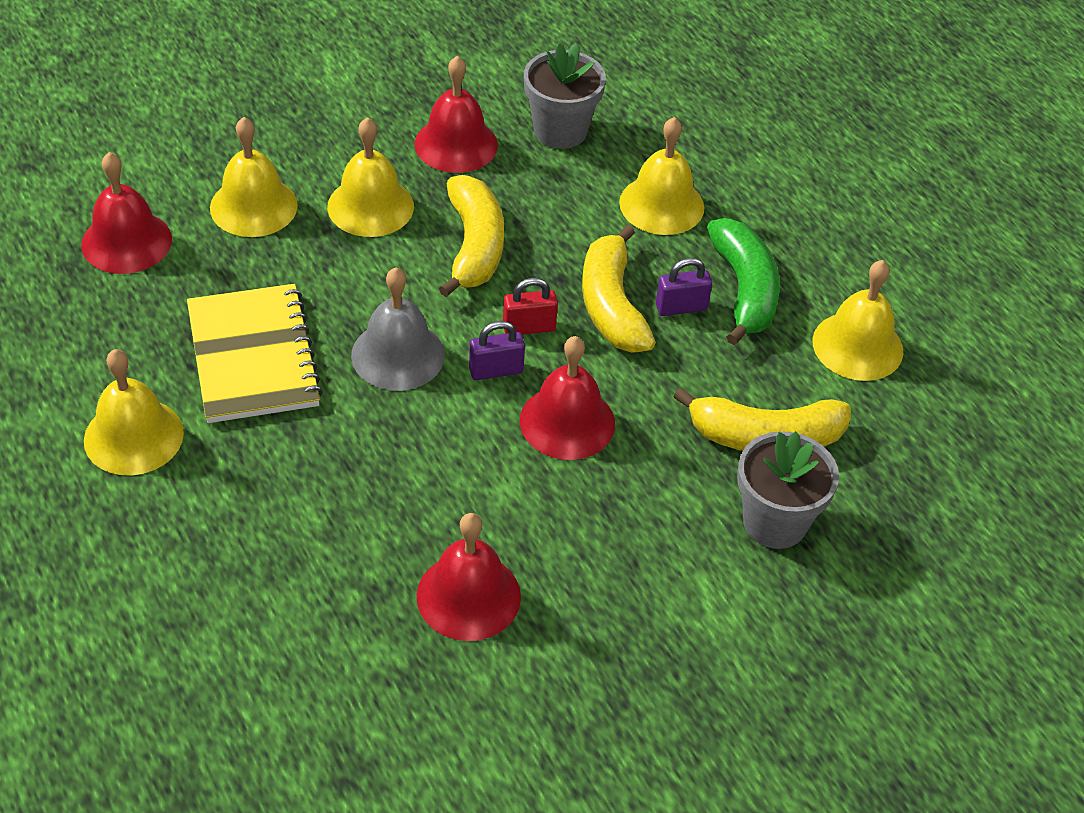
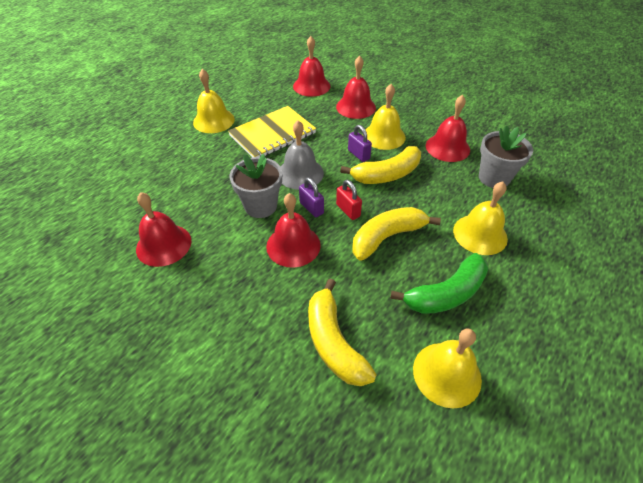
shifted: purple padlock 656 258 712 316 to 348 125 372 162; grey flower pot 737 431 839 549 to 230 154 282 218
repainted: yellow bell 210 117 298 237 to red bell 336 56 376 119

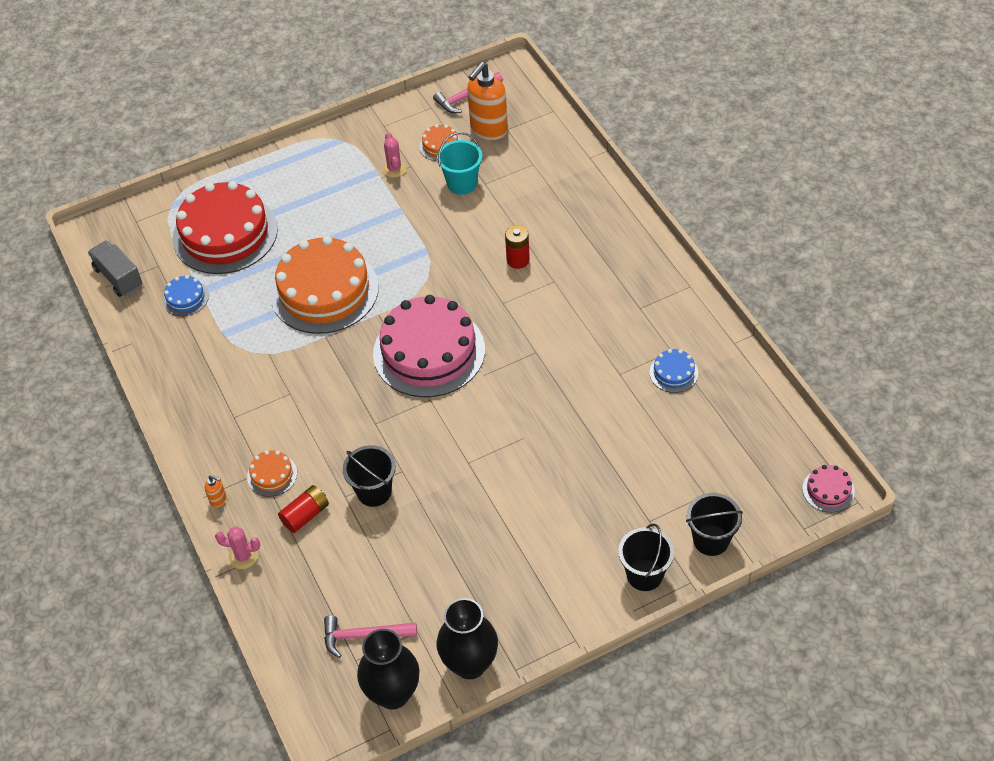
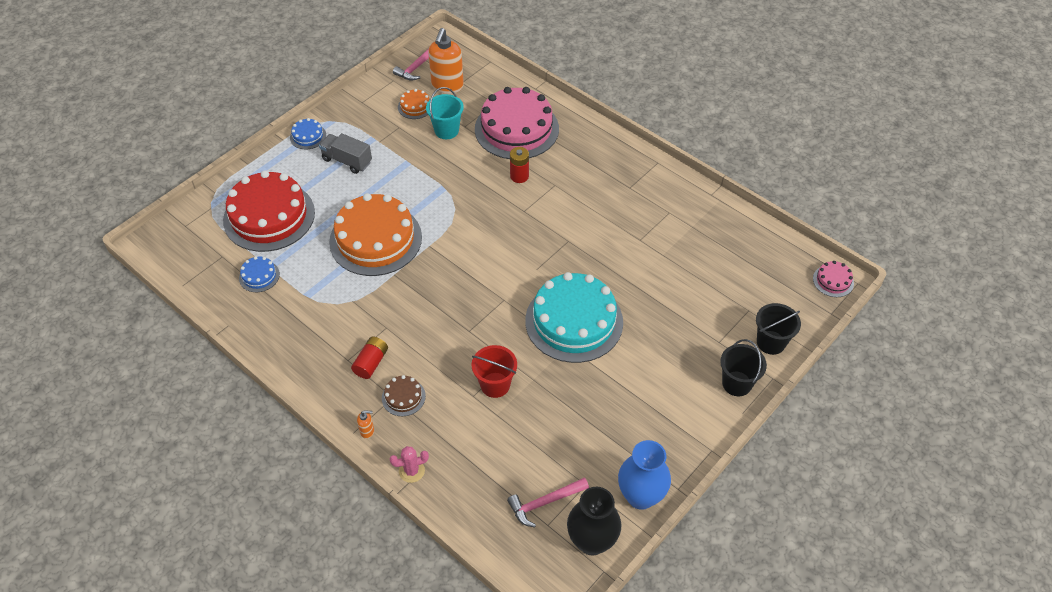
gone: pink cactus 382 132 407 178
new: turquoise cake 525 272 623 363
shifted: grey truck 88 240 142 297 to 319 133 372 174; pink cake 373 295 485 397 to 475 87 559 159; blue cake 650 349 698 393 to 290 118 326 149; red battery 278 485 329 533 to 351 337 388 379
repainted: black bucket 343 445 396 507 to red bucket 472 345 517 398; orange cake 247 450 297 497 to brown cake 382 375 426 416; black vase 436 598 498 679 to blue vase 618 440 671 510

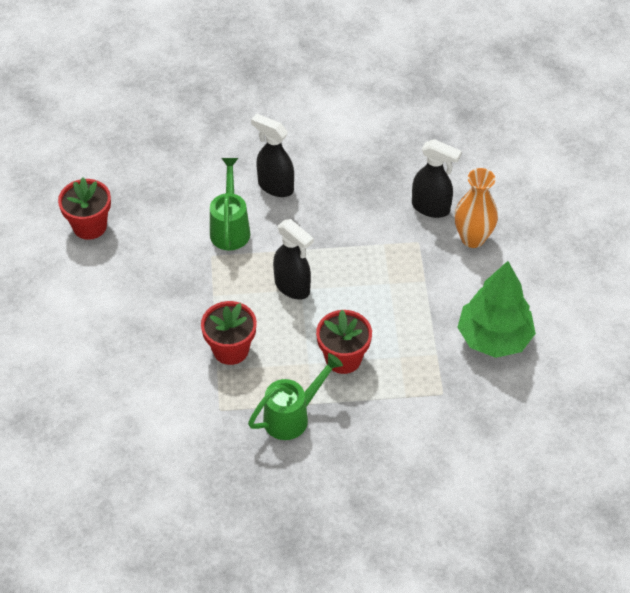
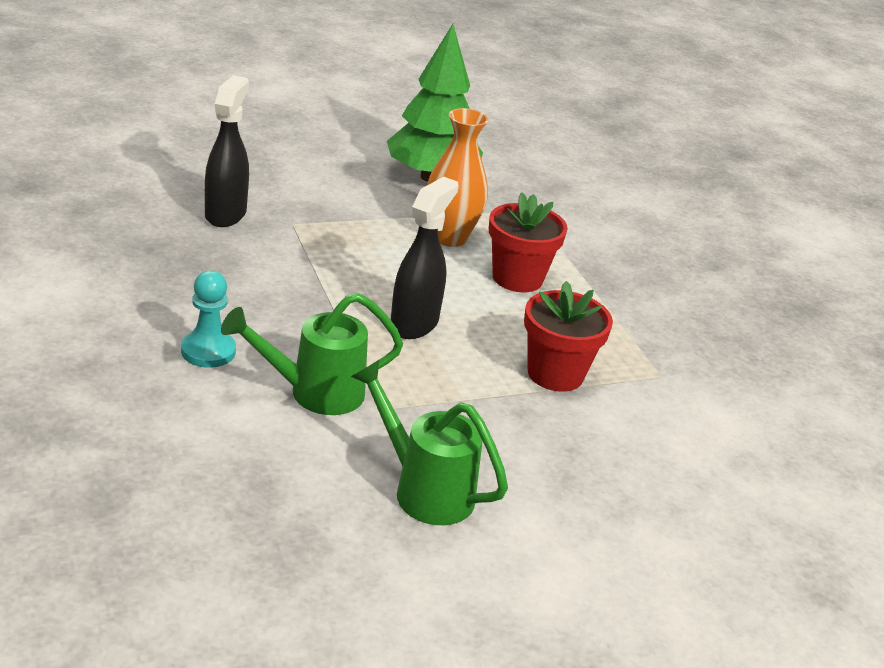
gone: red flower pot 58 178 111 240
shifted: orange vase 454 168 498 248 to 427 108 489 247; green watering can 248 353 343 440 to 351 360 508 525
swapped: black spray bottle 251 114 294 197 to turquoise pawn 181 271 236 368

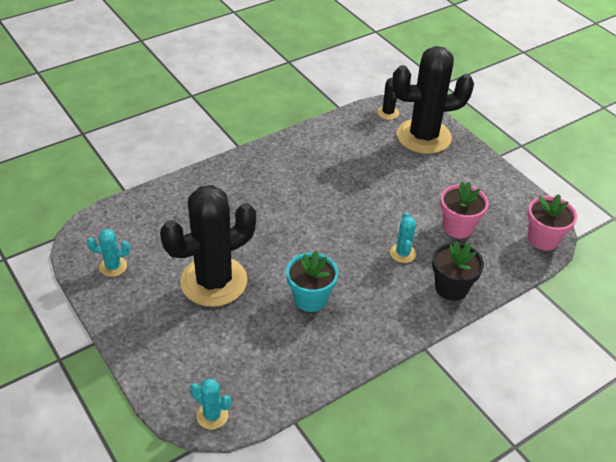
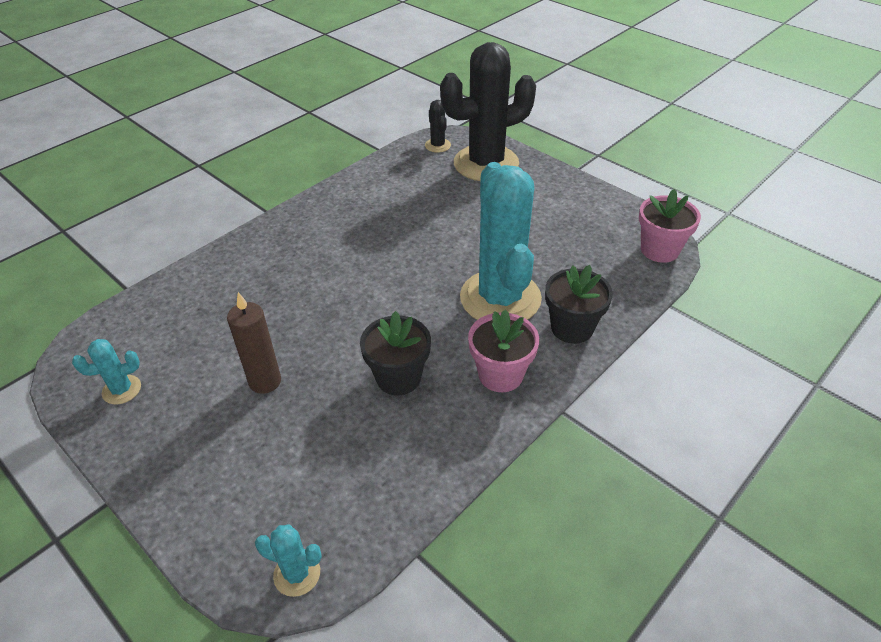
shifted: pink flower pot 440 182 489 239 to 468 309 539 392
swapped: black cactus 160 185 256 307 to brown candle 227 292 281 394
repainted: turquoise flower pot 286 250 338 312 to black flower pot 360 311 431 395
scaled: turquoise cactus 390 212 416 263 = 460 162 542 320 x2.41

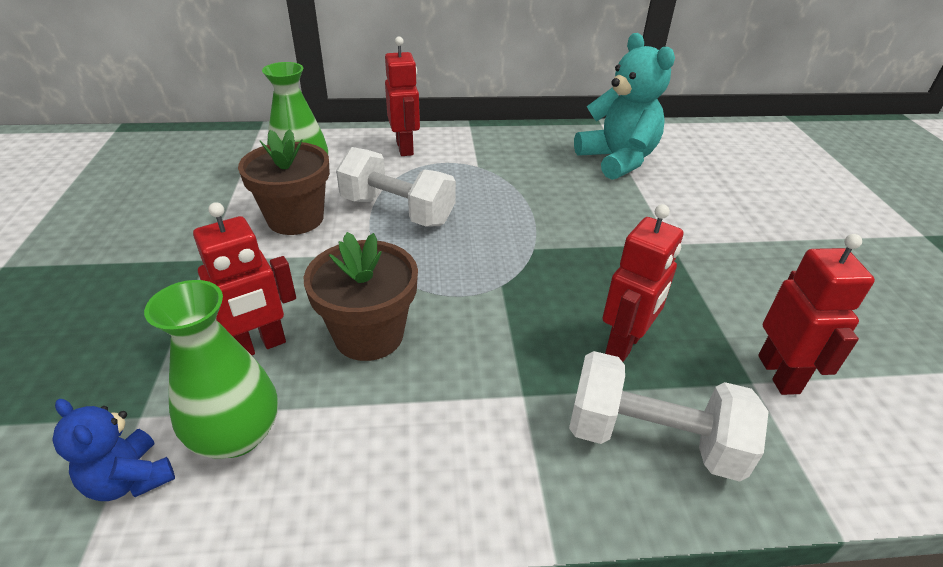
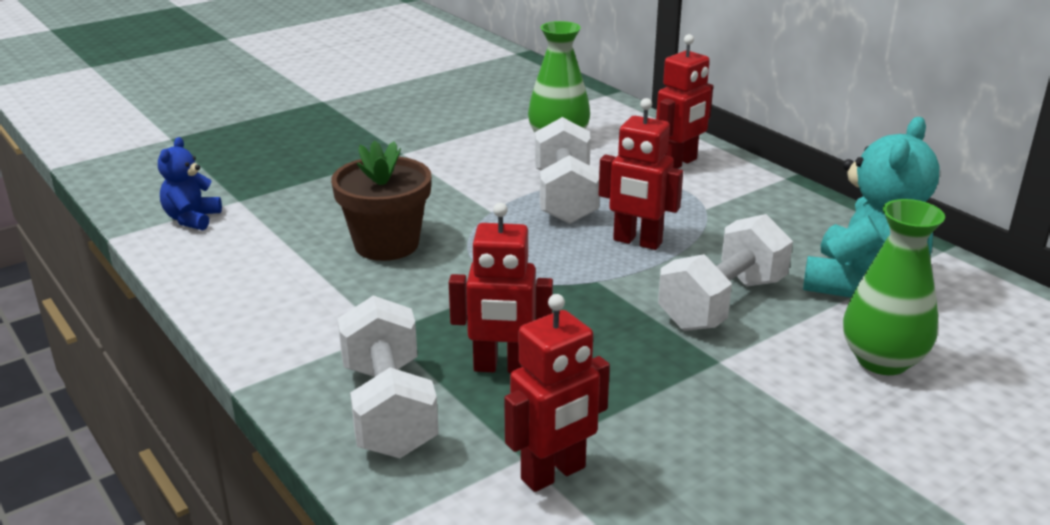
gone: brown flower pot 238 129 330 235
new: white dumbbell 658 214 793 331
shifted: red robot 193 202 296 355 to 599 98 683 250; green vase 144 280 278 459 to 843 199 945 375

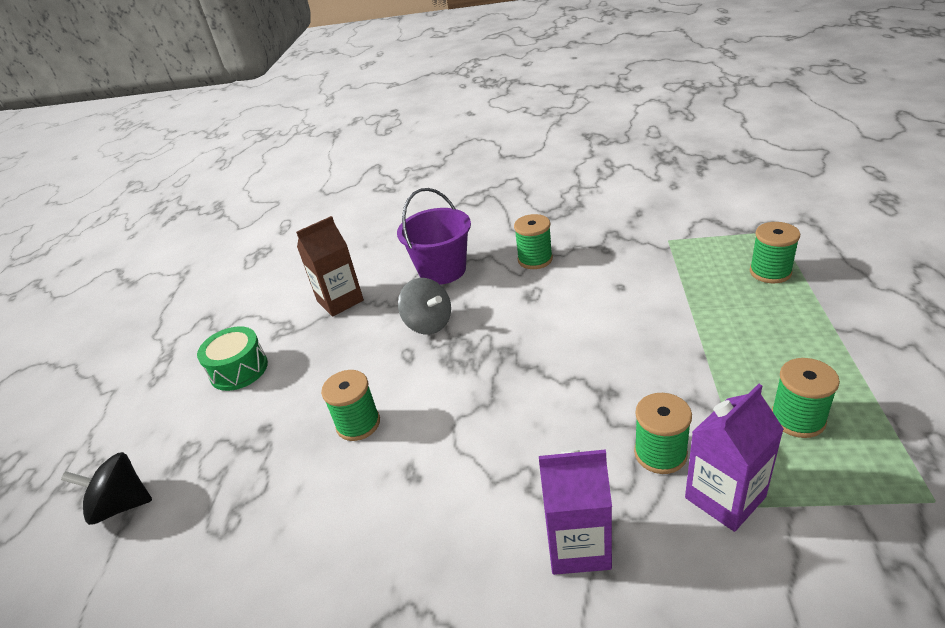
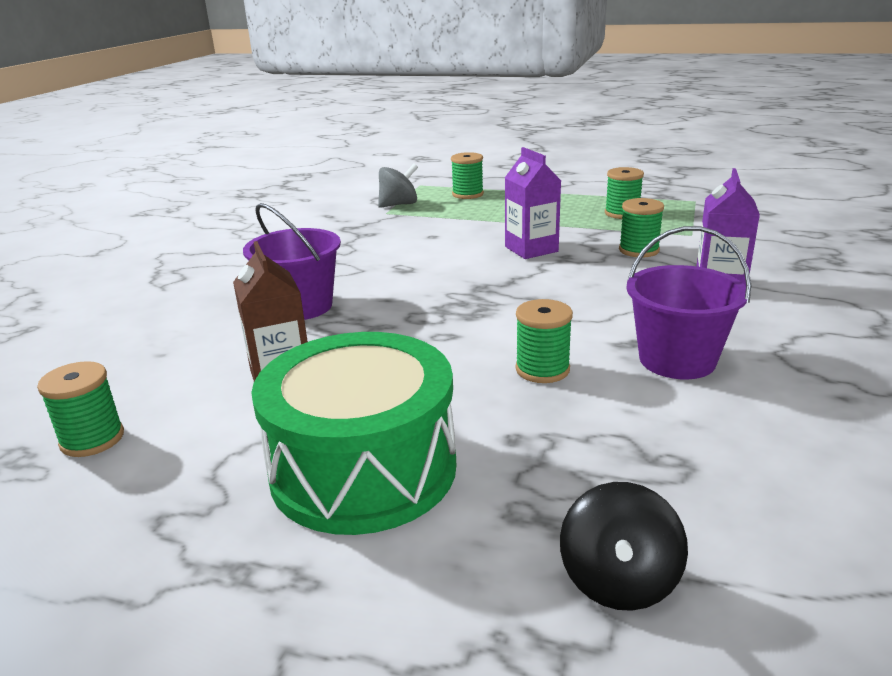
new: purple bucket 626 226 751 379
shifted: green spool 514 214 553 269 to 37 361 124 457; grey spinning top 398 278 451 335 to 378 164 418 208; purple carton 685 384 784 532 to 505 147 561 259
scaled: green drum 197 326 268 391 = 251 332 456 535 x1.94

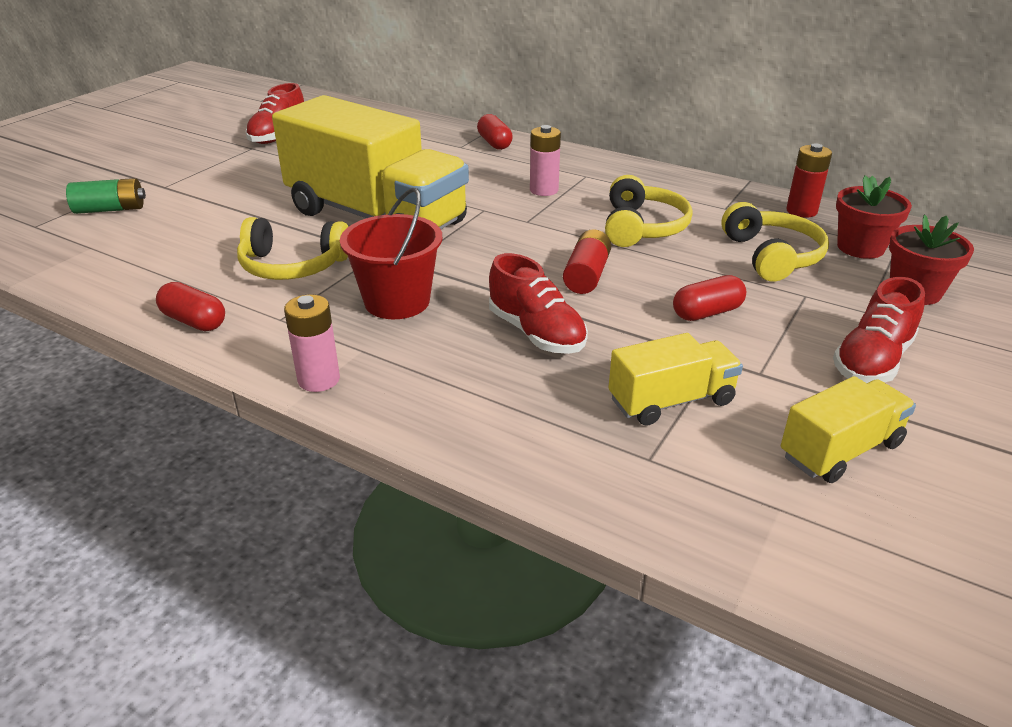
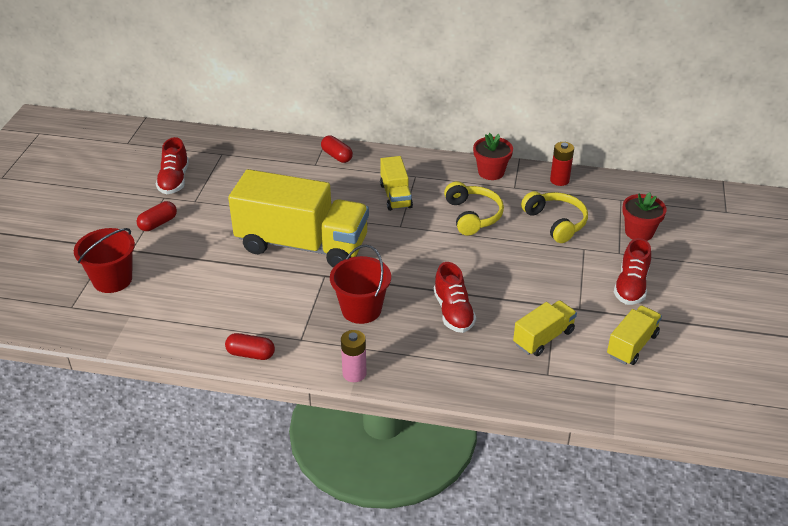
gone: yellow headphones 237 217 348 280; red battery 563 229 611 294
shifted: red flower pot 836 175 912 259 to 473 133 513 180; red capsule 673 275 746 321 to 137 201 177 231
swapped: pink battery 530 125 561 196 to yellow truck 380 156 413 211; green battery 66 178 146 214 to red bucket 74 228 135 293
rotated: red shoe 489 253 588 354 = 434 262 476 333 45 degrees clockwise

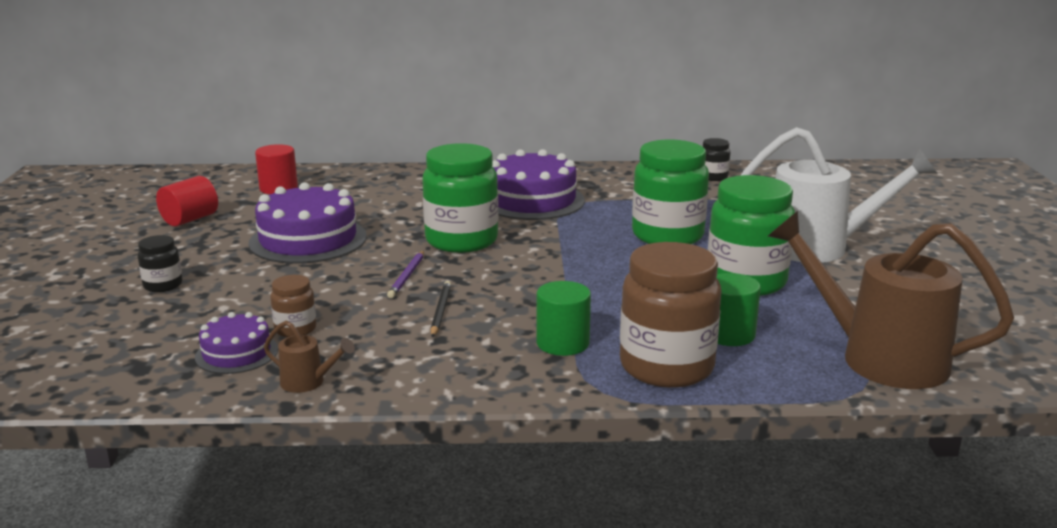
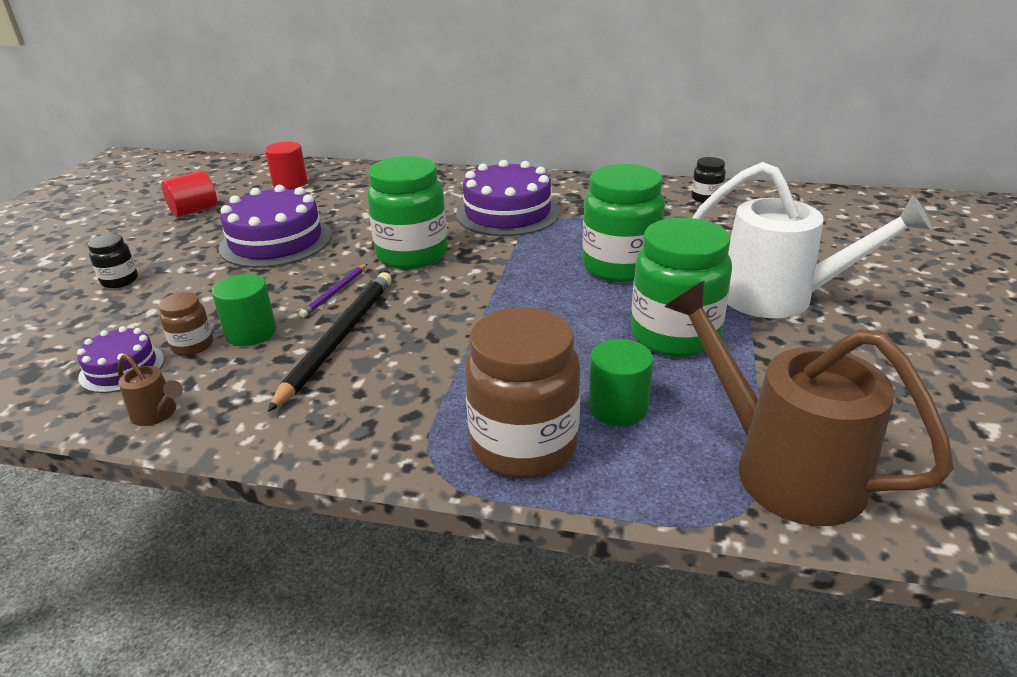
shifted: green cylinder 536 281 591 356 to 212 274 277 346
scaled: black pencil 430 281 451 337 = 267 272 392 412 x1.99

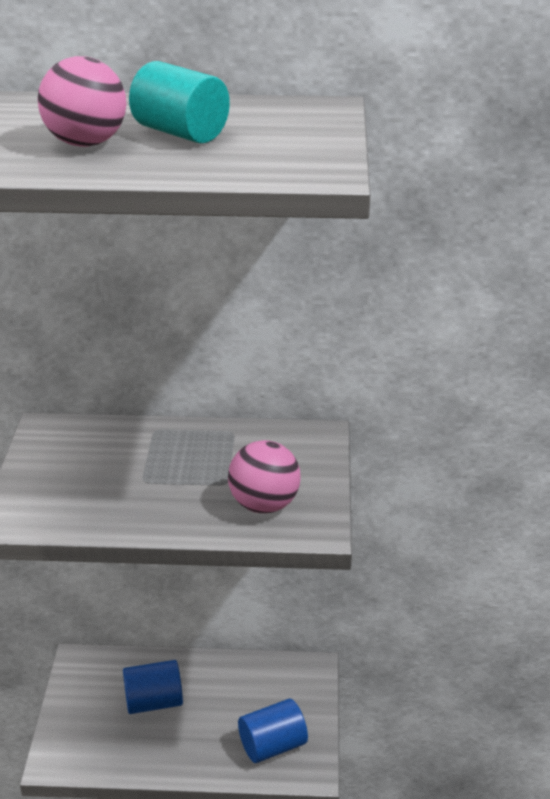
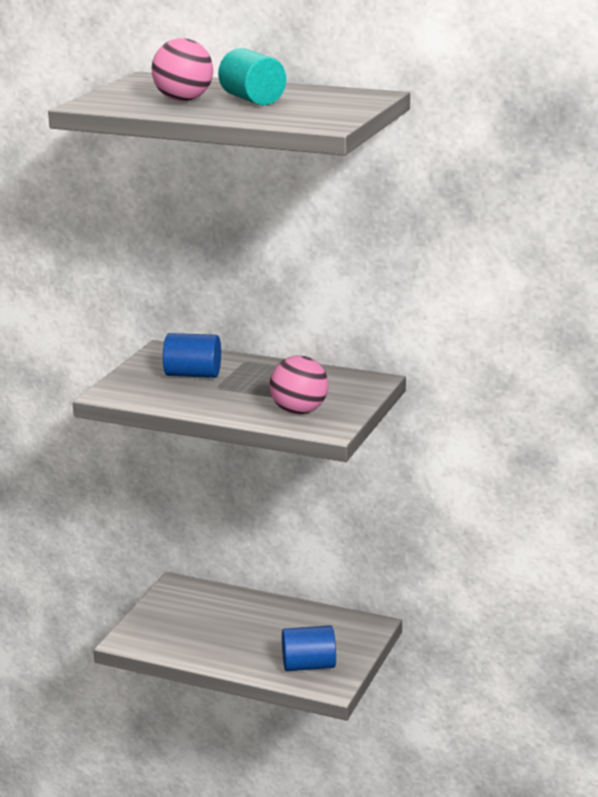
shifted: blue cylinder 123 660 183 714 to 163 333 221 378

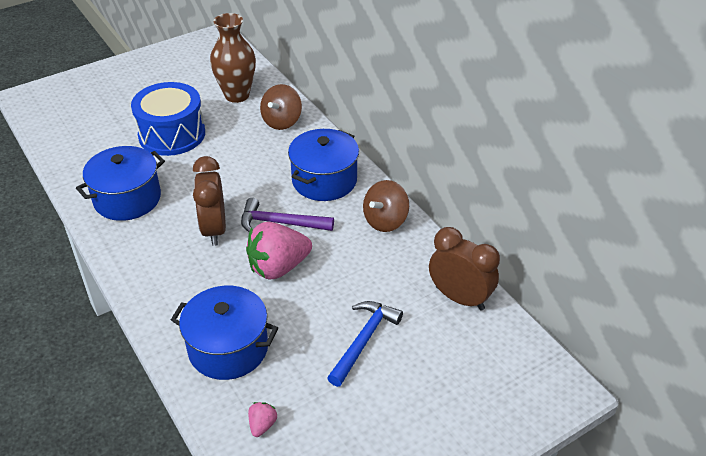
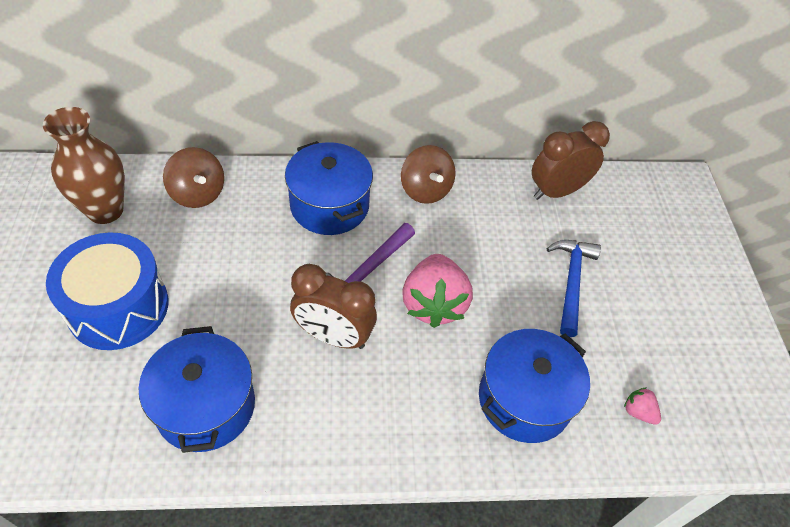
rotated: blue hammer 327 301 403 387 = 547 240 601 337 45 degrees clockwise

